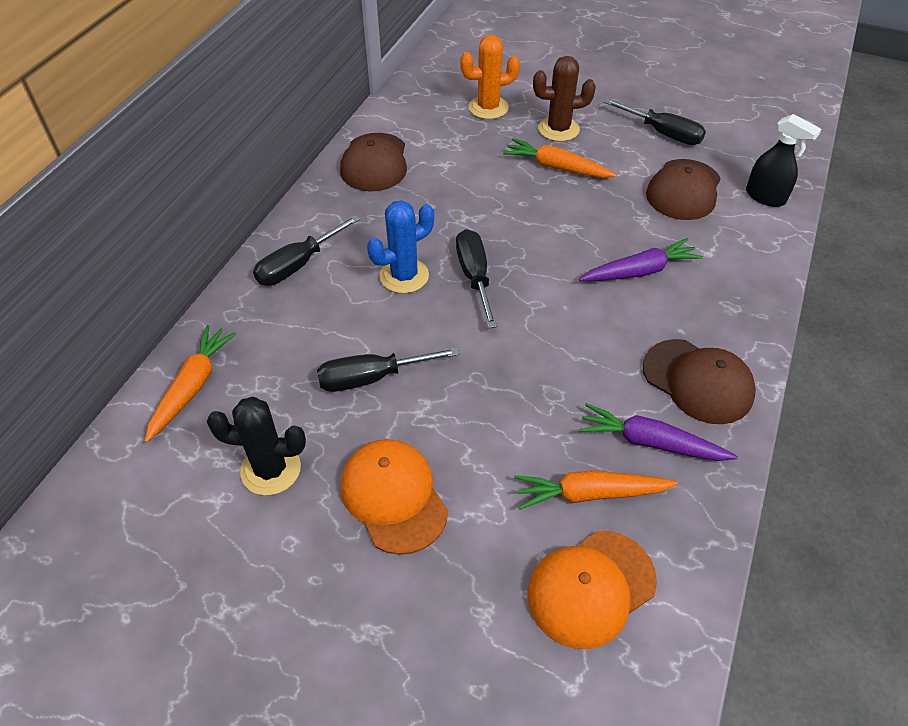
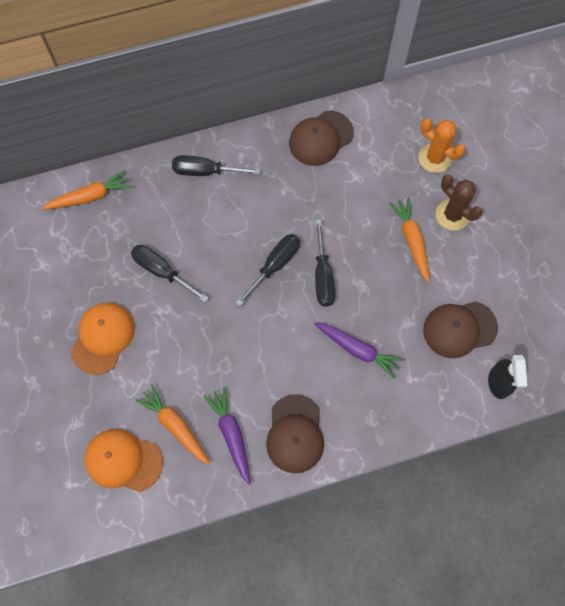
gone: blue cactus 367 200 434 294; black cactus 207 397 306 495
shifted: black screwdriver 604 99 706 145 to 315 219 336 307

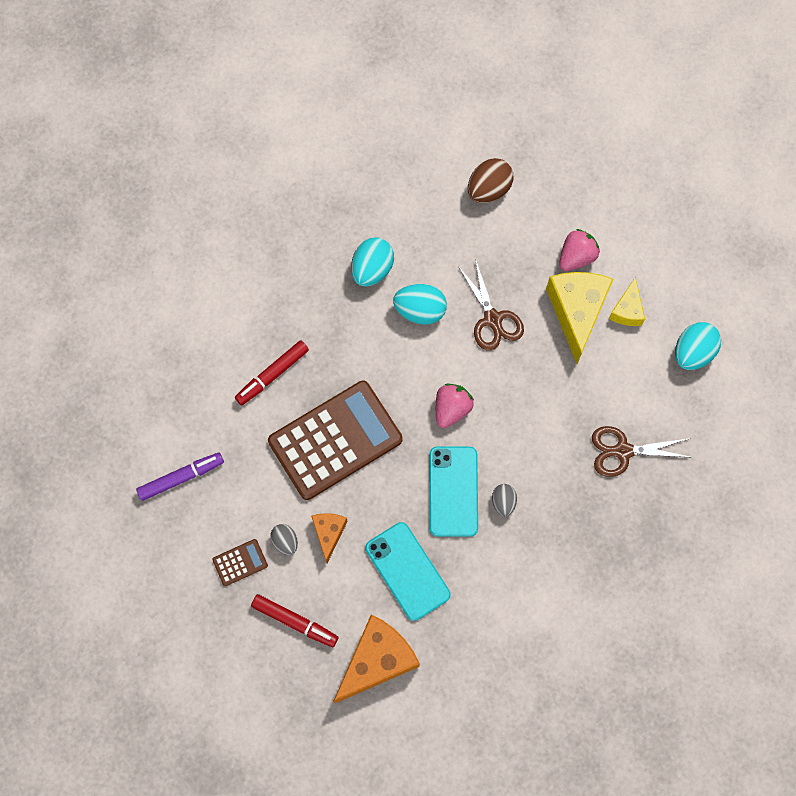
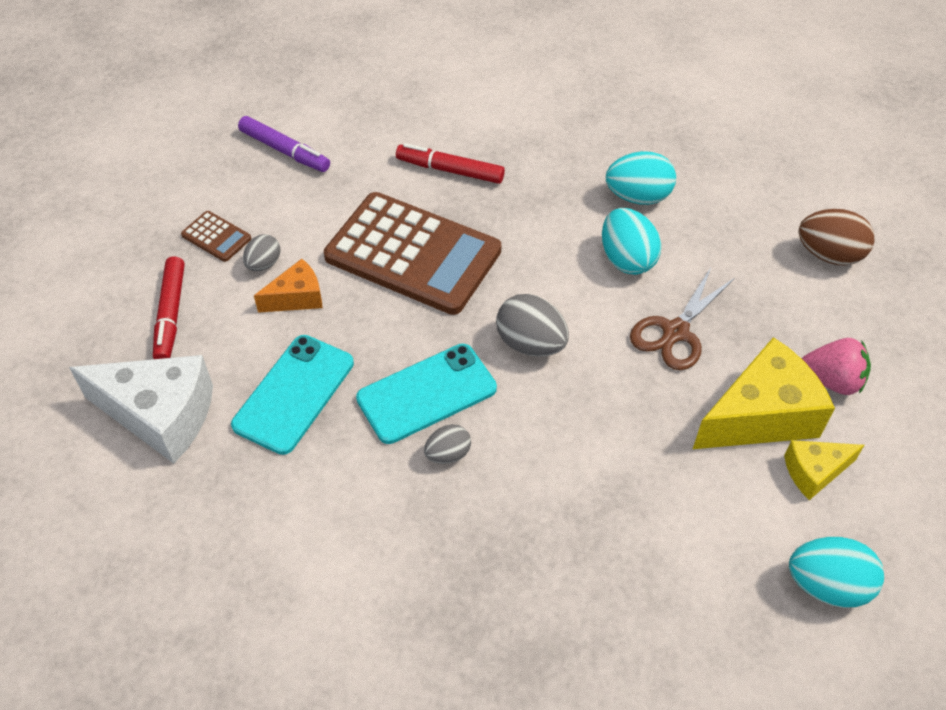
gone: brown scissors 592 426 693 477
swapped: pink strawberry 436 384 474 428 to grey egg 496 294 569 356
repainted: orange cheese 334 614 420 703 to white cheese 69 355 213 464

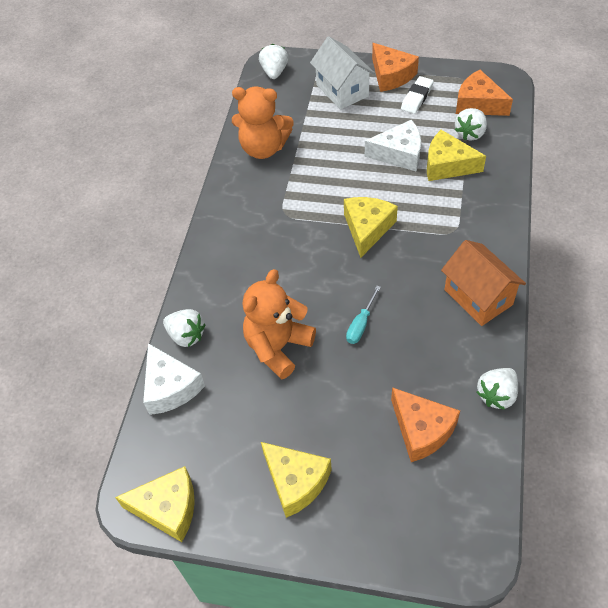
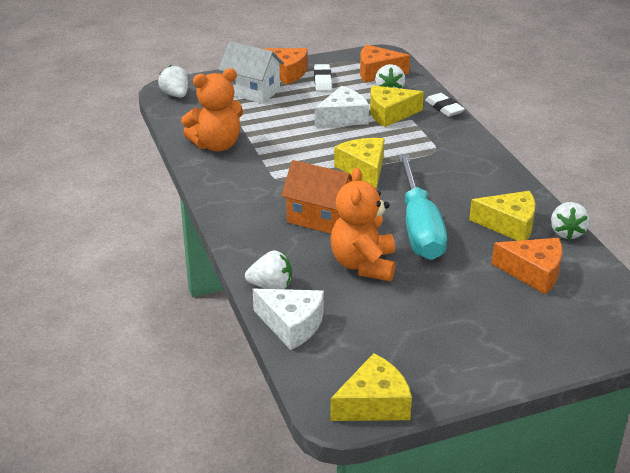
new: white eraser 425 93 465 117
shifted: orange house 441 240 526 326 to 281 160 352 234; yellow cheese 261 442 332 518 to 469 191 535 241
scaled: turquoise screwdriver 346 286 381 344 = 398 154 447 260 x2.46

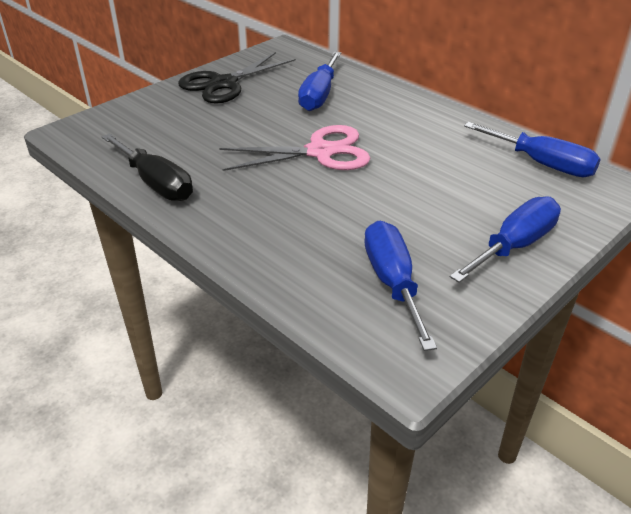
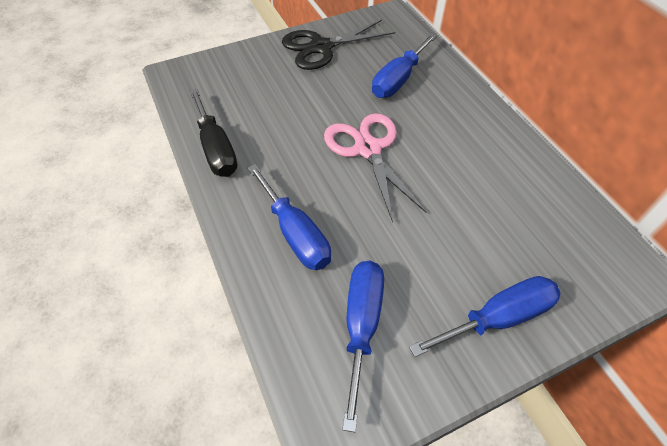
shifted: blue screwdriver 464 122 601 177 to 248 164 331 270
rotated: pink scissors 219 125 371 171 = 324 113 426 223 120 degrees counterclockwise

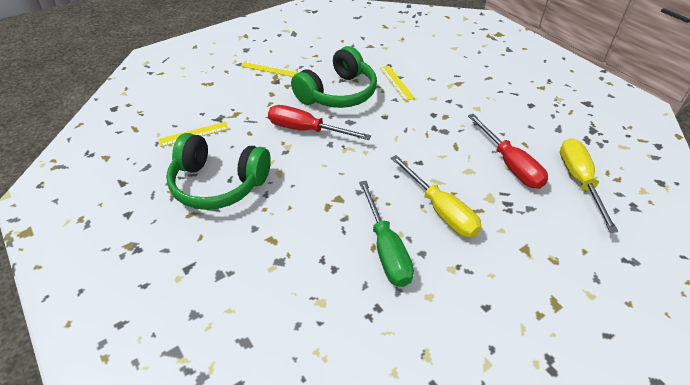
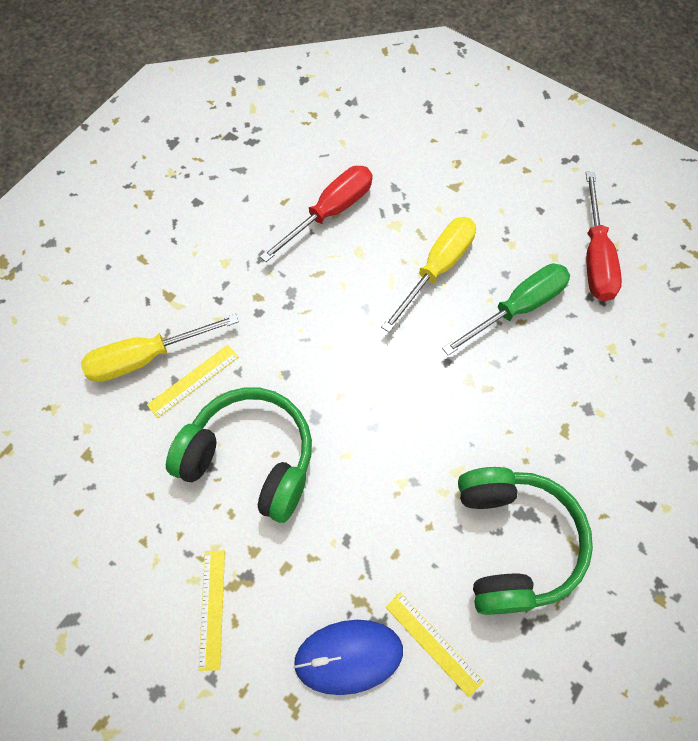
new: blue mouse 294 620 403 695
shifted: red screwdriver 268 105 371 140 to 586 172 622 301; yellow screwdriver 560 138 618 232 to 81 314 239 382

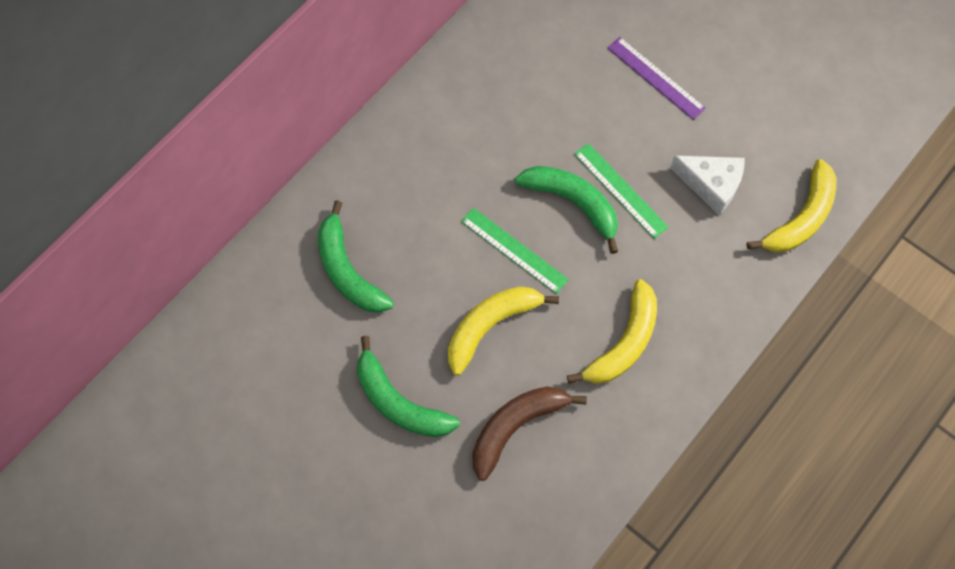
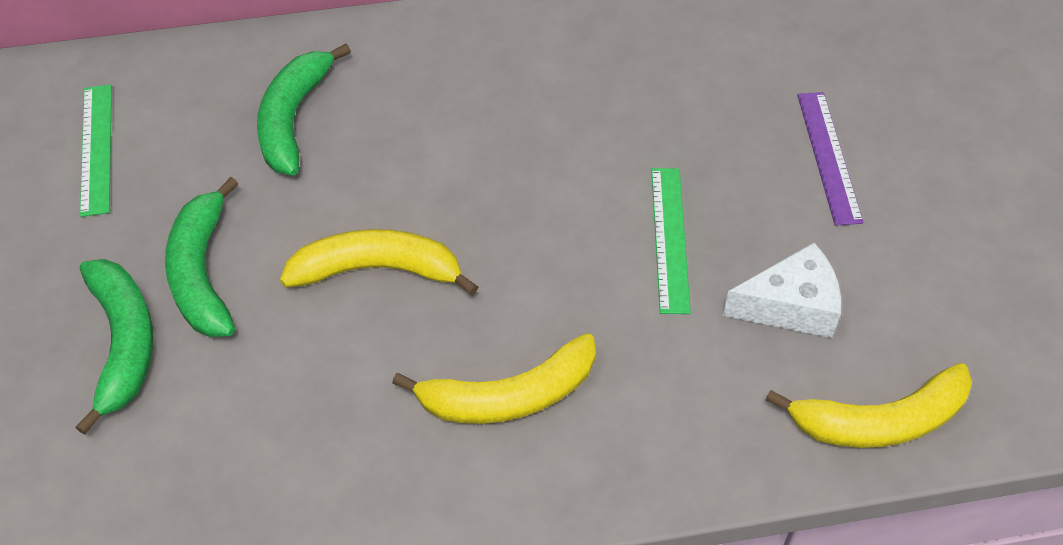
gone: brown banana 473 386 587 481
shifted: green banana 515 166 618 254 to 75 259 153 435; green ruler 461 208 569 294 to 80 85 112 217
rotated: white cheese 670 156 745 215 = 723 243 841 338 75 degrees counterclockwise

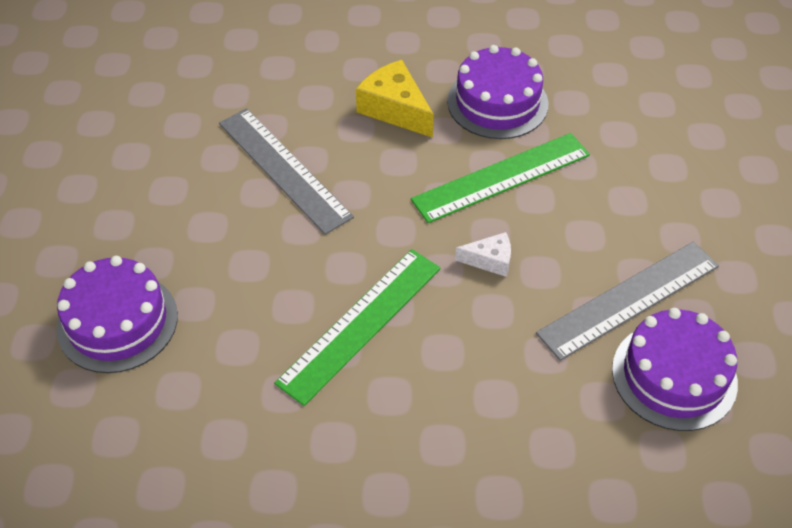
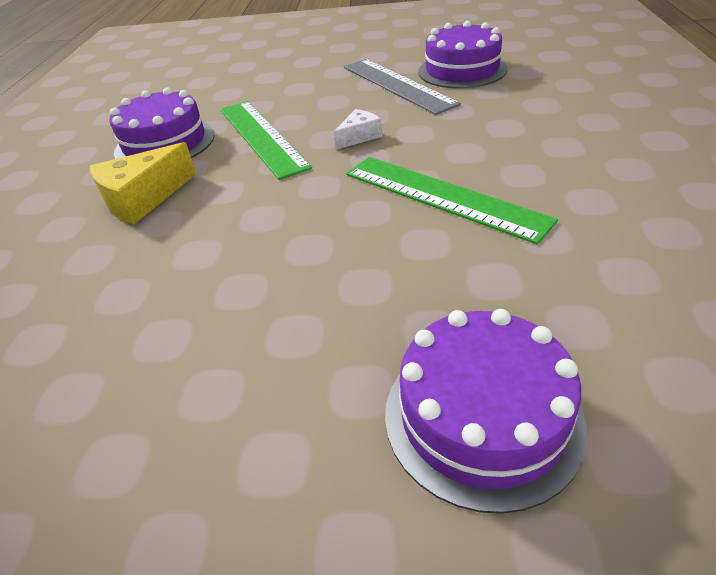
gone: grey ruler 219 108 354 235
rotated: white cheese 455 232 511 277 = 334 109 382 150 45 degrees clockwise

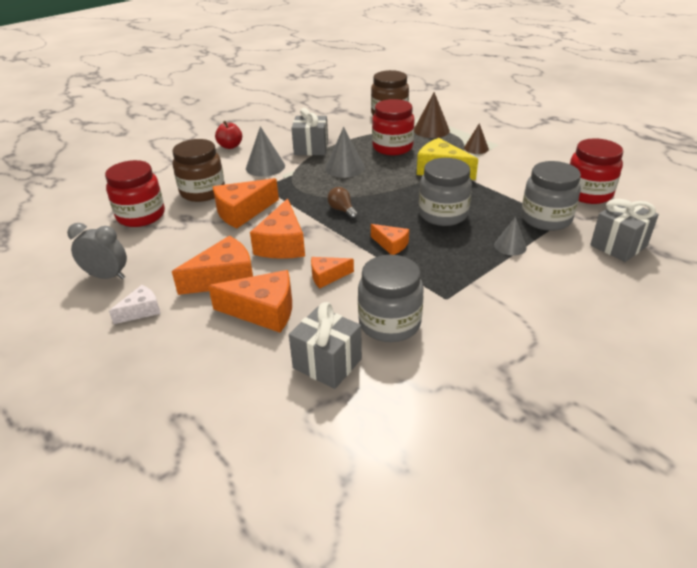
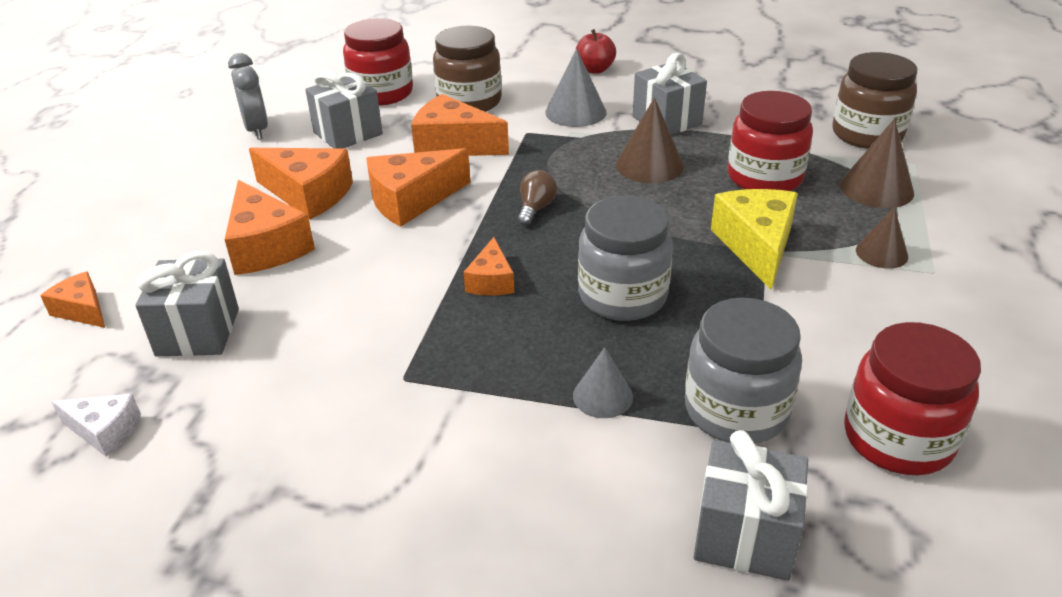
gone: grey jar 358 255 424 342
new: grey gift 305 70 383 148
shifted: orange cheese 311 257 354 288 to 40 271 105 328; white cheese 109 285 161 324 to 52 394 141 457
repainted: grey cone 325 127 365 178 to brown cone 616 98 684 183

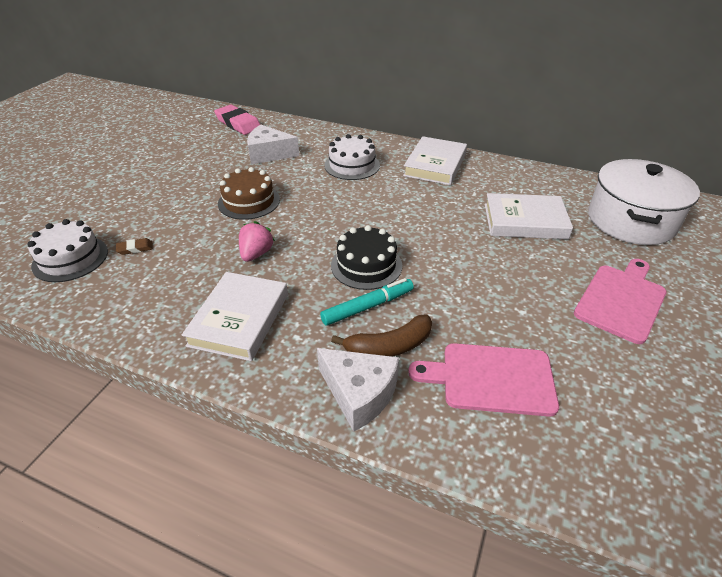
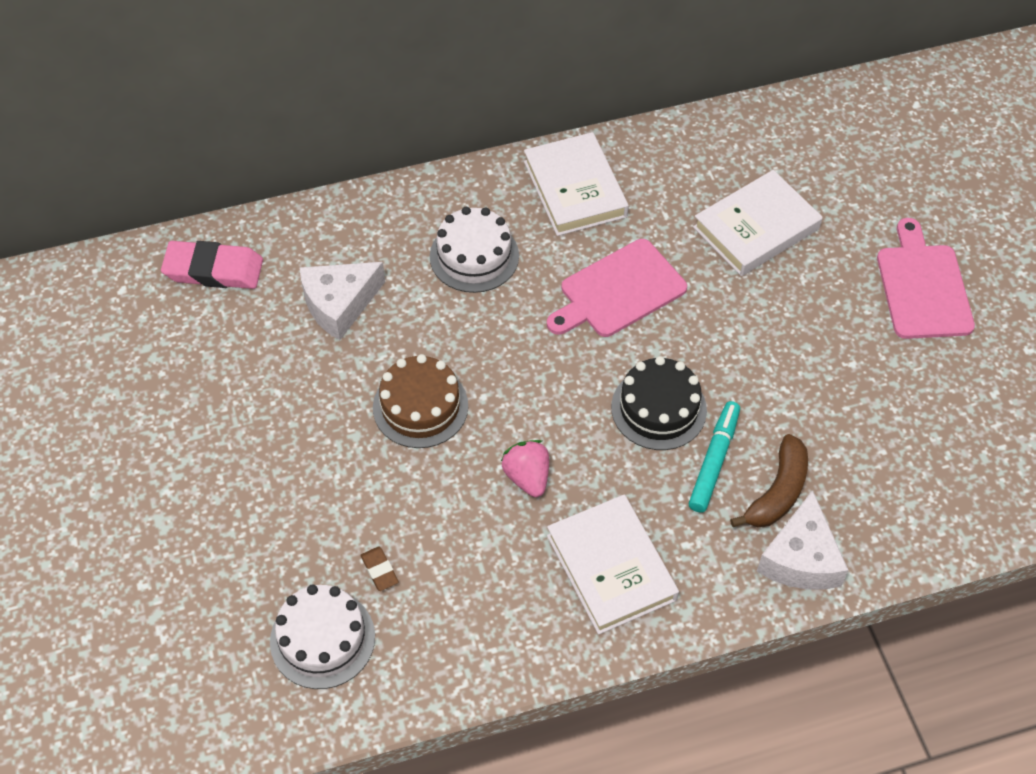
gone: white pot 588 159 700 245
shifted: pink cutting board 408 343 559 417 to 547 239 687 337
rotated: brown eraser 116 238 153 255 = 360 546 399 591 60 degrees counterclockwise; white cheese 317 348 399 432 = 757 490 849 590 105 degrees clockwise

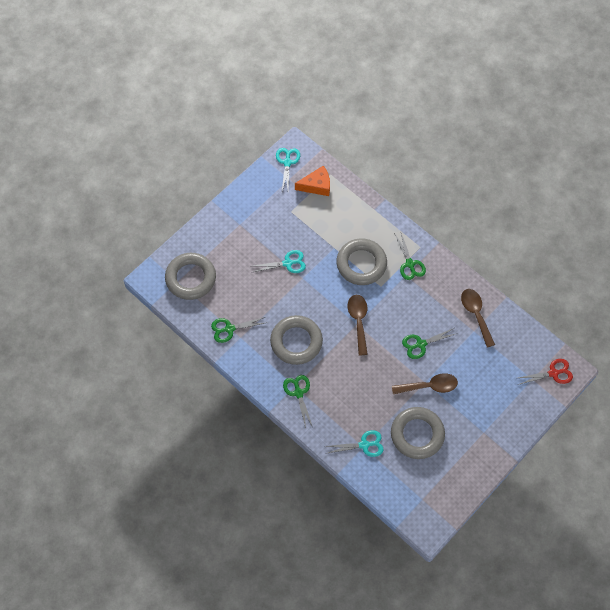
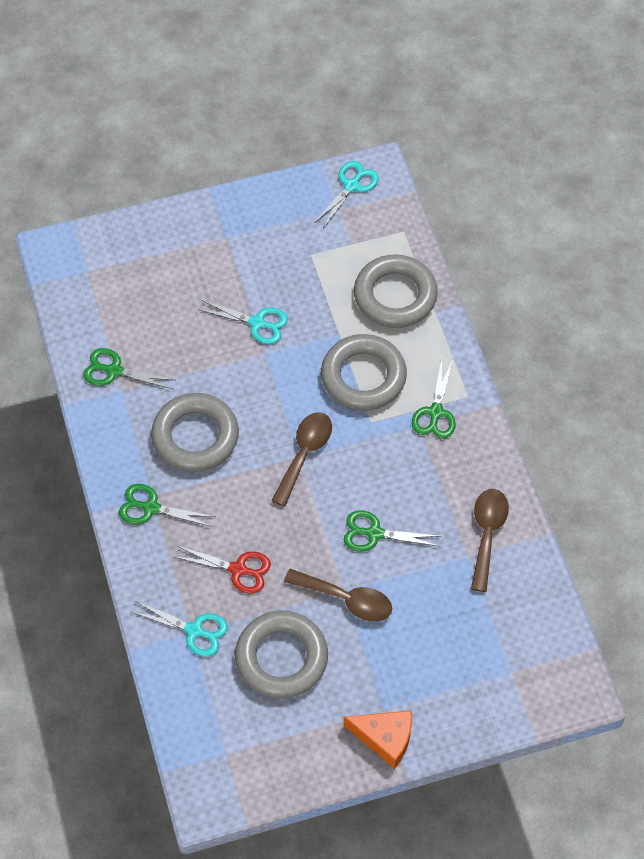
shifted: orange cheese 295 166 330 196 to 344 710 412 769; grey ring 165 253 216 300 to 354 255 438 328; red scissors 518 359 573 385 to 174 546 271 594
rotated: green scissors 283 375 312 428 = 119 484 215 527 90 degrees counterclockwise

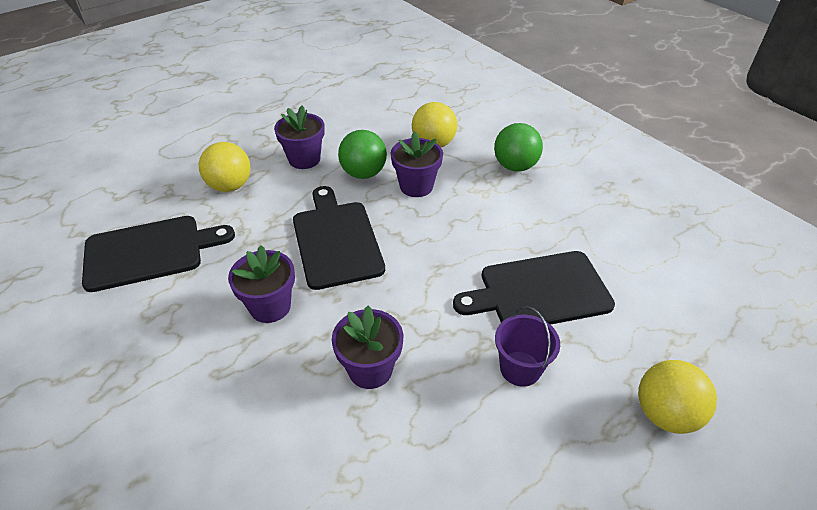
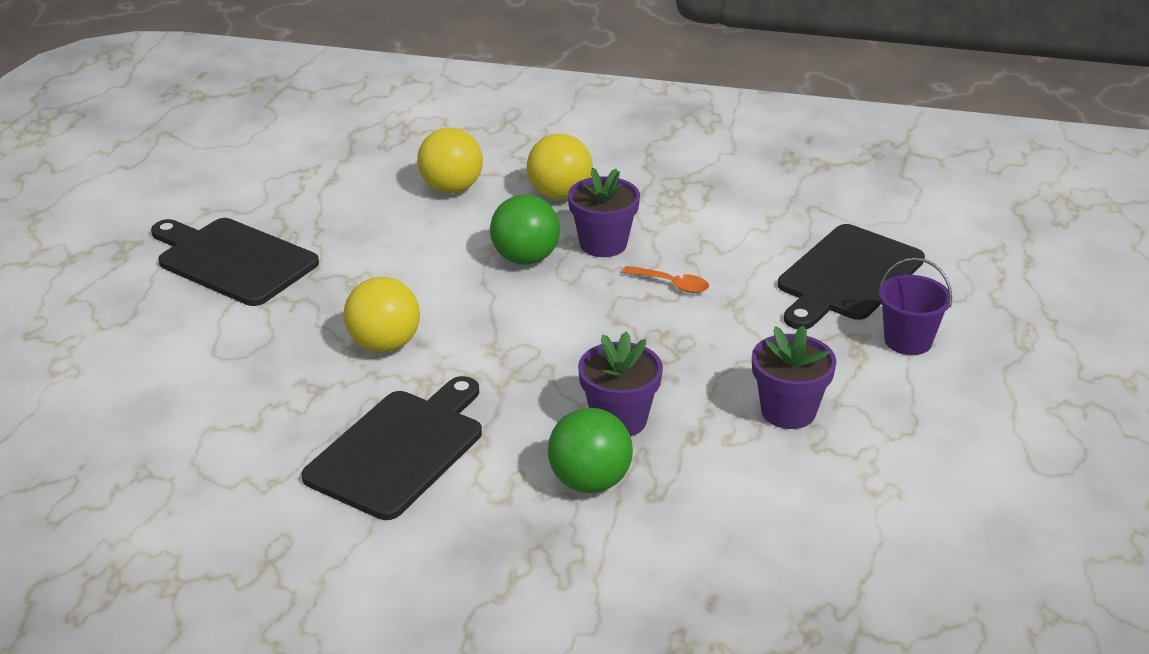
gone: purple flower pot 274 106 325 169
new: orange spoon 622 266 709 293
shifted: green ball 494 123 543 172 to 548 408 633 493; black cutting board 293 186 385 290 to 151 218 319 306; yellow ball 638 360 717 434 to 417 128 483 193

